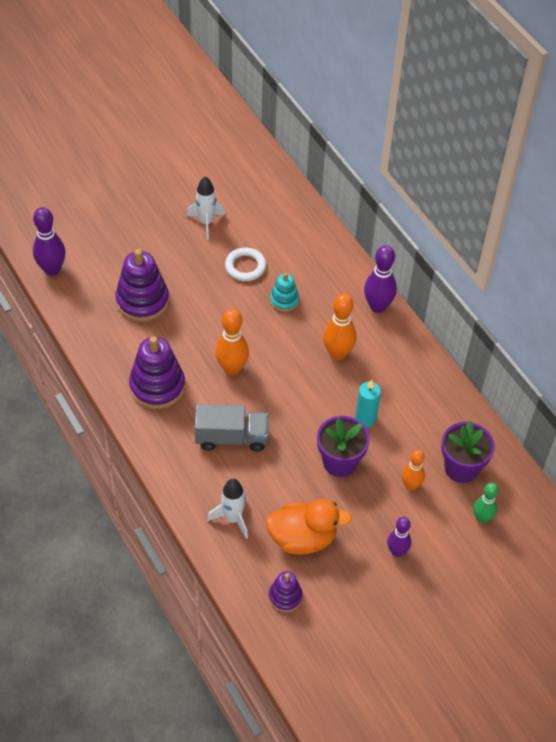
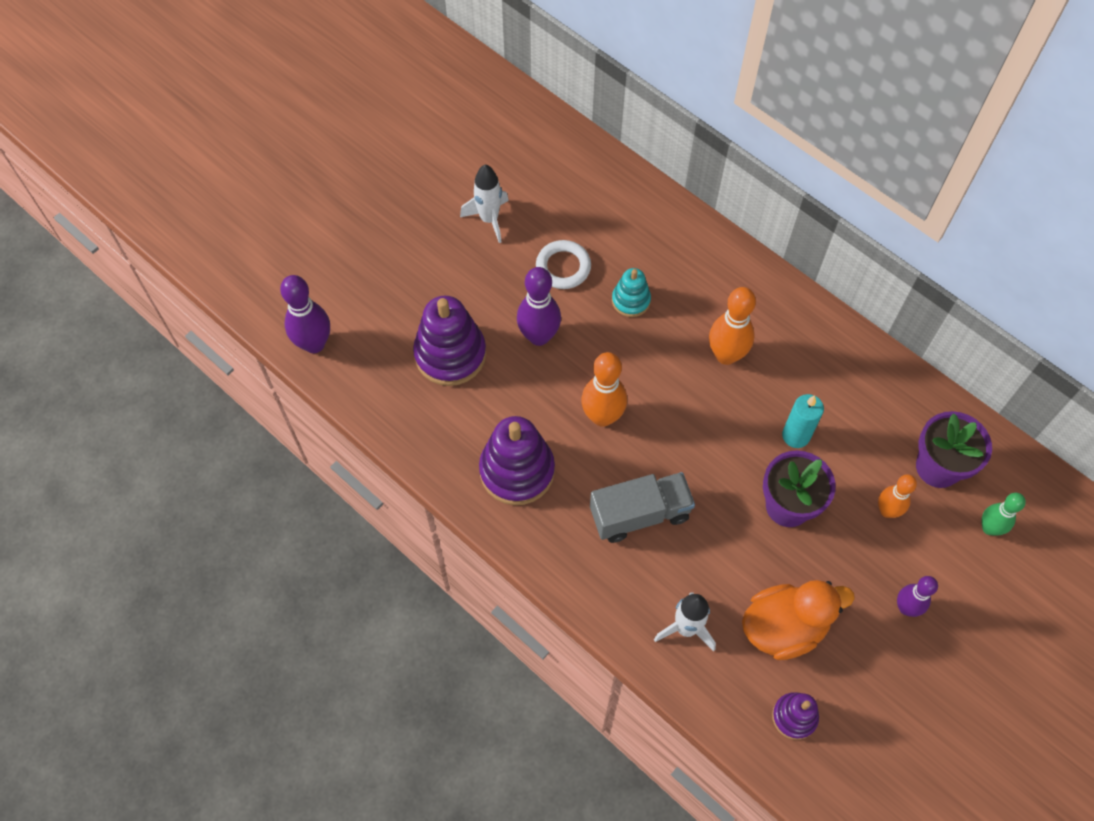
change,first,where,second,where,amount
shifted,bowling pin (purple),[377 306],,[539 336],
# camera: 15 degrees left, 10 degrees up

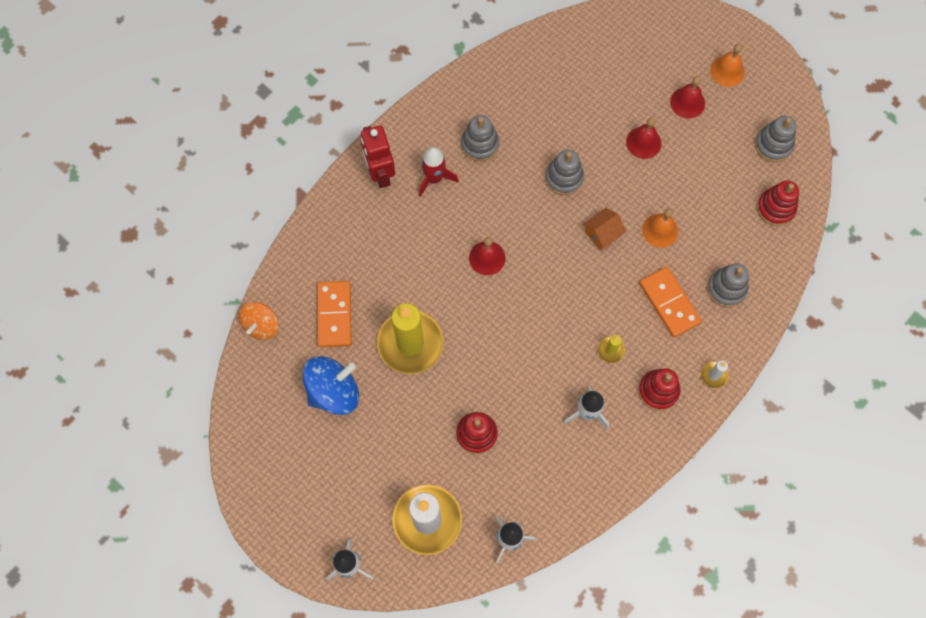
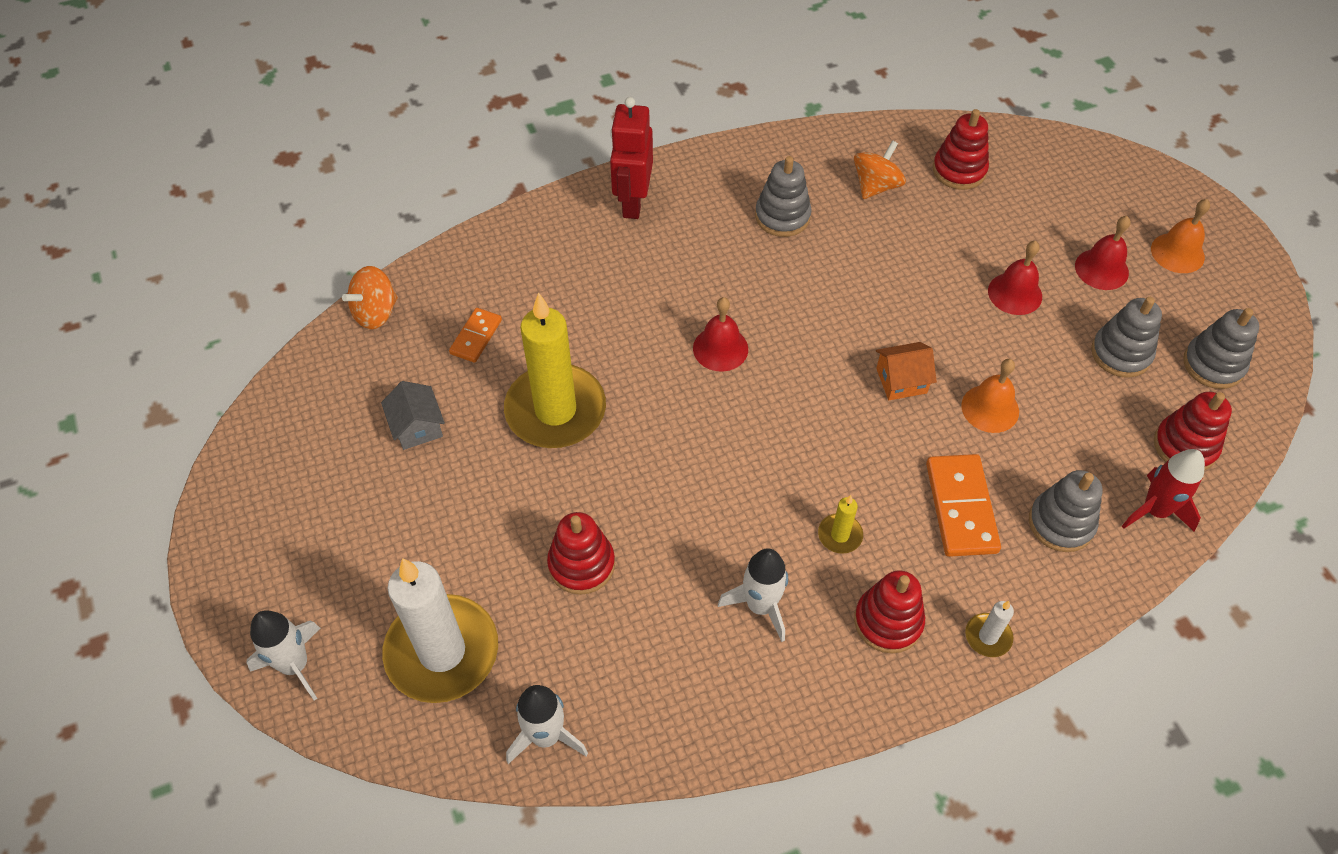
change,first,where,second,where,amount
swapped,spinning top (blue),[333 391],house (grey),[417 427],
scaled,domino (orange),[334 315],,[476 337],x0.60
new,,,spinning top (orange),[876 186],
new,,,stacking toy (red),[959 170],
shifted,stacking toy (grey),[564 178],,[1121 353],
shifted,rocket (red),[434 178],,[1155 510],
# camera: 25 degrees right, 15 degrees down

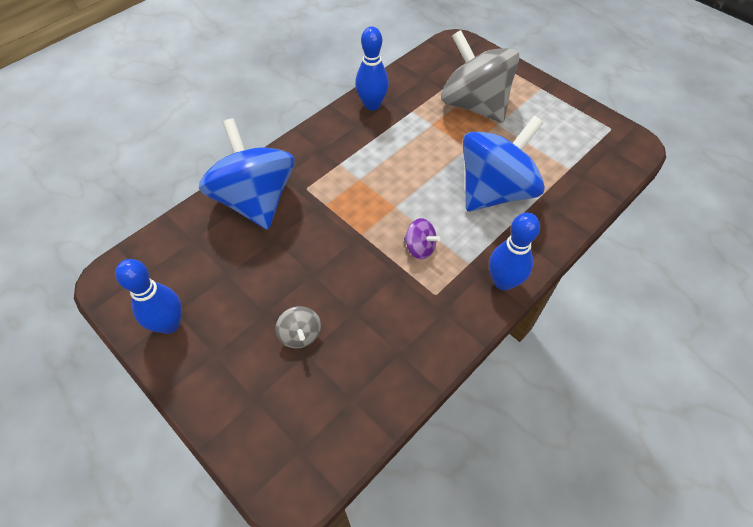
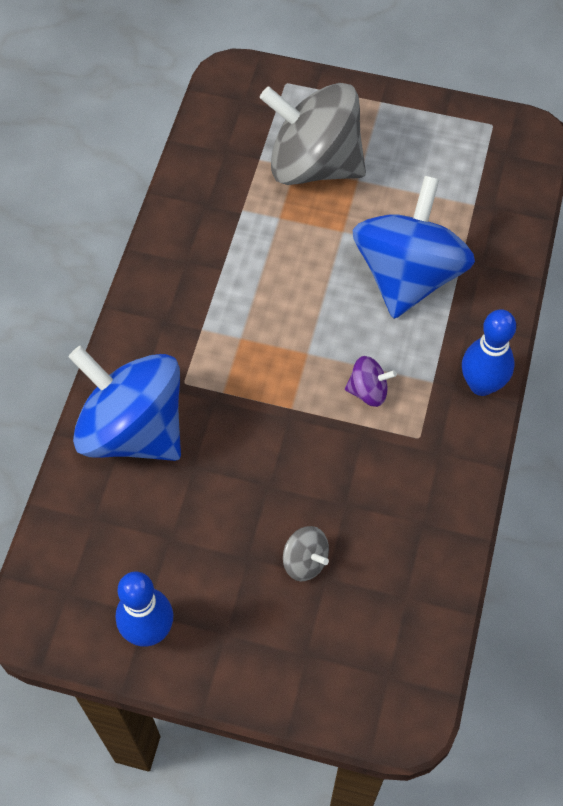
change,first,where,second,where,amount
gone,bowling pin (blue),[372 105],,,
# camera: 30 degrees left, 5 degrees up

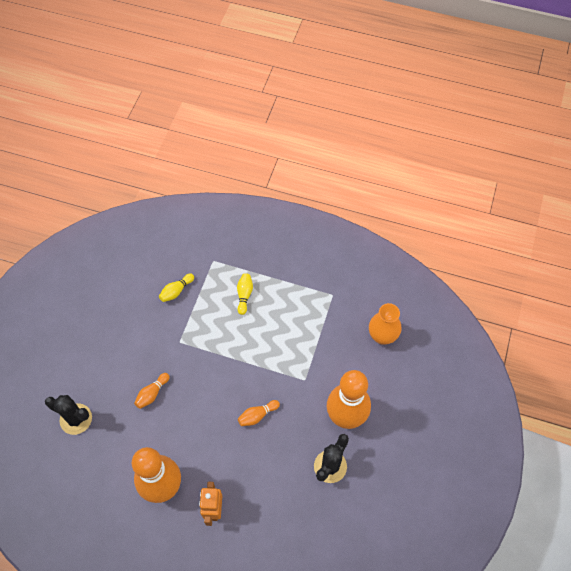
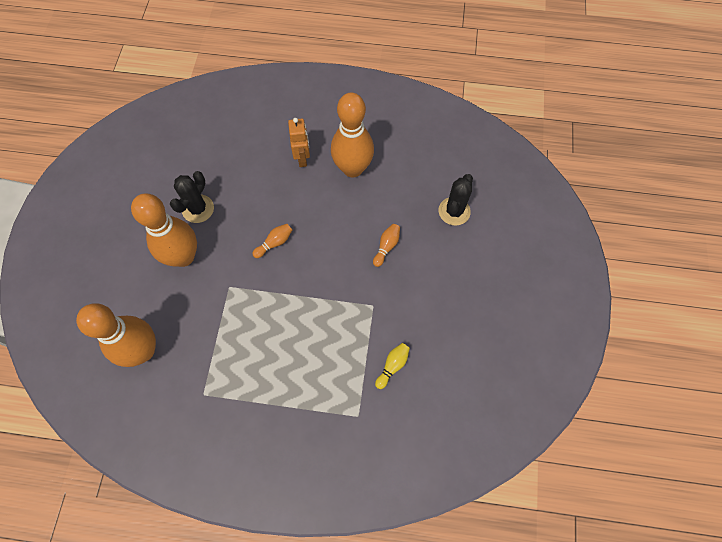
change,first,where,second,where,amount
swapped,vase (orange),[382 336],bowling pin (orange),[143 351],
rotated,cactus (black),[76 419],,[454 211],75 degrees counterclockwise
gone,bowling pin (yellow),[244 295],,,
# camera: 170 degrees right, 5 degrees up

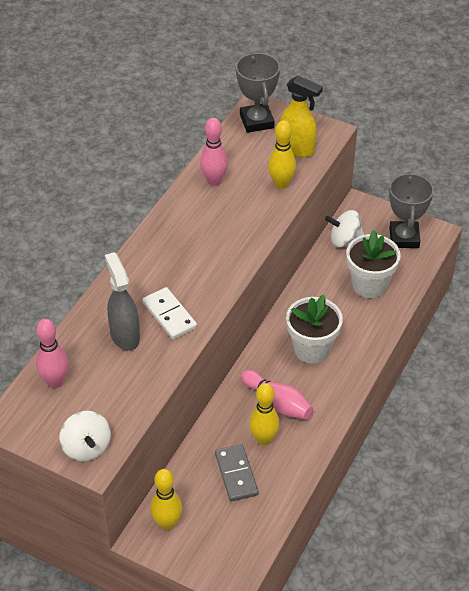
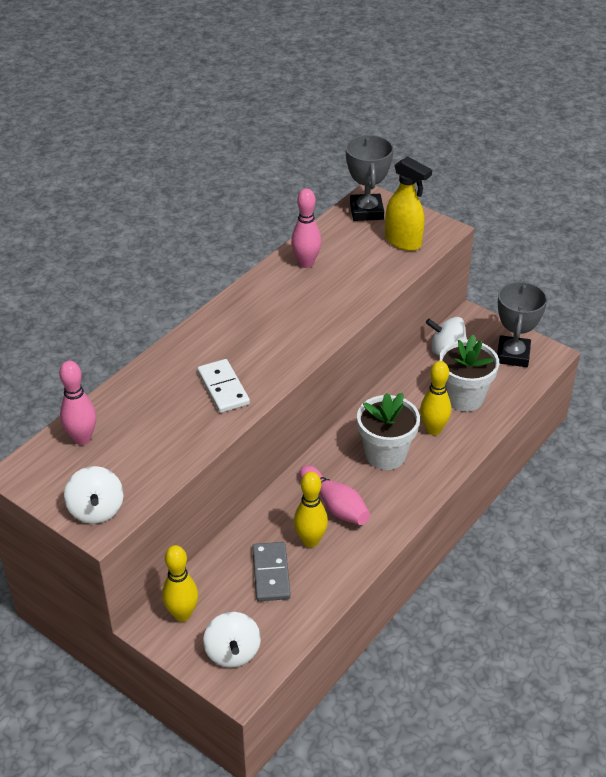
change,first,where,second,where,amount
new,,,spinning top (white),[232 652],
shifted,bowling pin (yellow),[281 184],,[433 429],
gone,spray bottle (grey),[125 335],,,
# camera: 10 degrees right, 5 degrees down

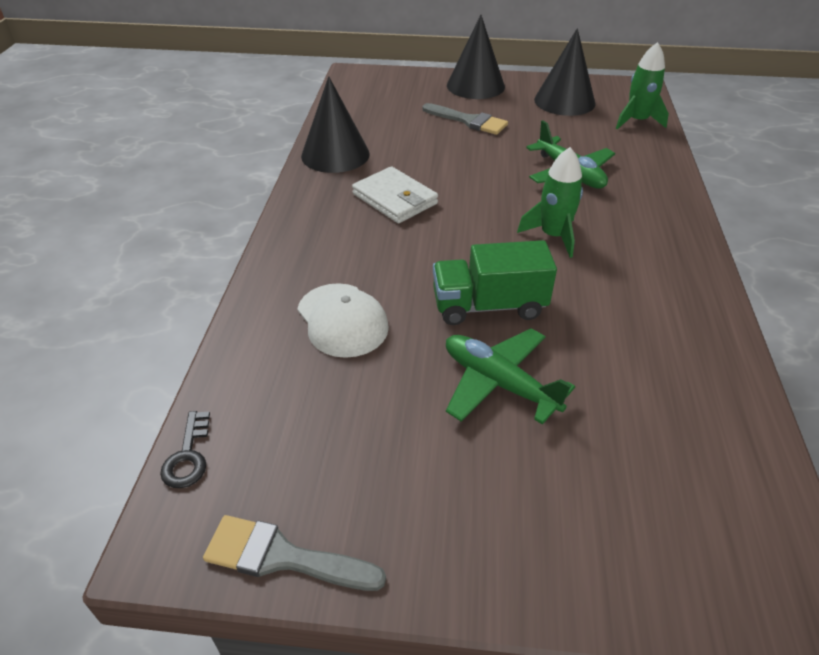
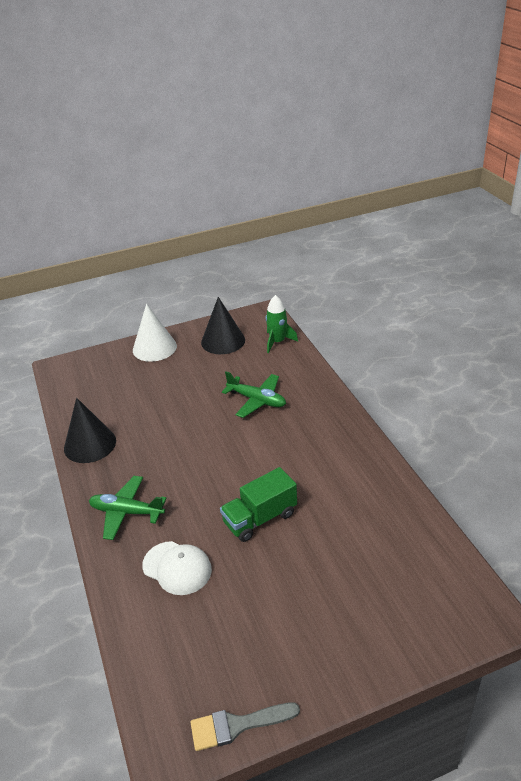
change,first,where,second,where,amount
shifted,plane (green),[499 383],,[127 512],
repainted,cone (black),[475 86],cone (white),[154 348],
gone,key (black),[188 456],,,
gone,wallet (white),[394 199],,,
gone,brush (grey),[469 121],,,
gone,rocket (green),[553 236],,,
# camera: 25 degrees left, 5 degrees down

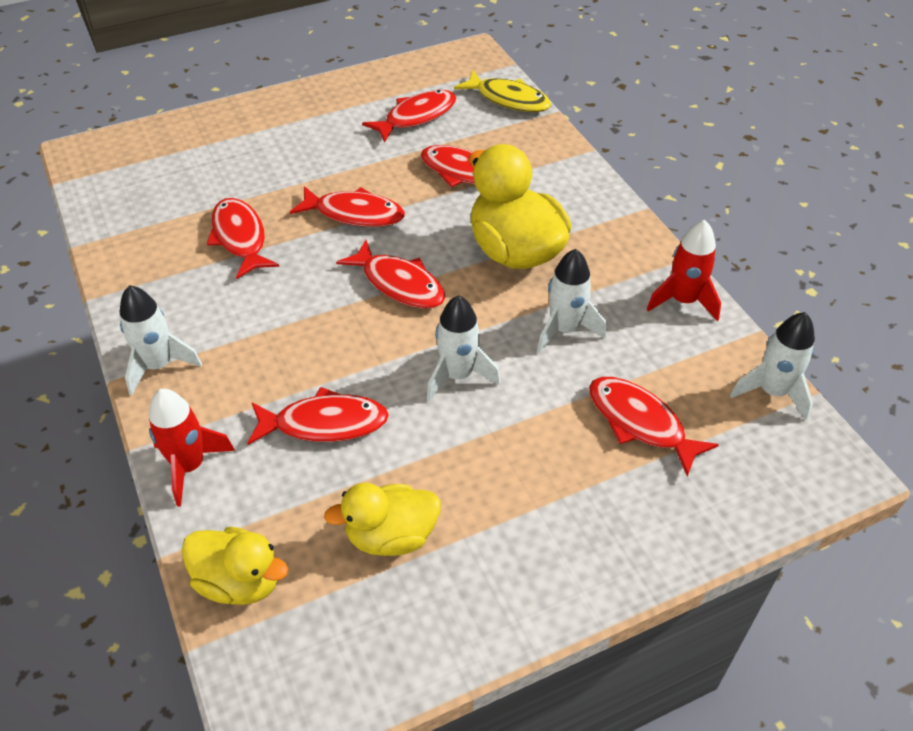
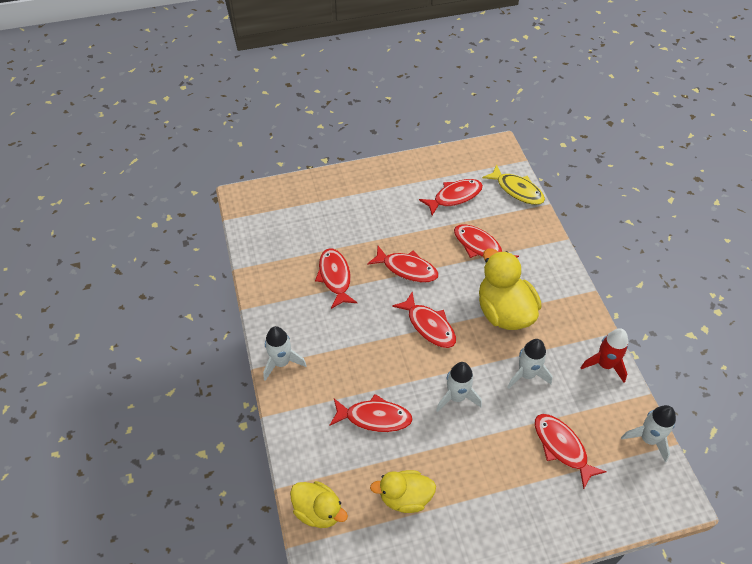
change,first,where,second,where,amount
gone,rocket (red),[189 466],,,
# camera: 10 degrees right, 5 degrees up

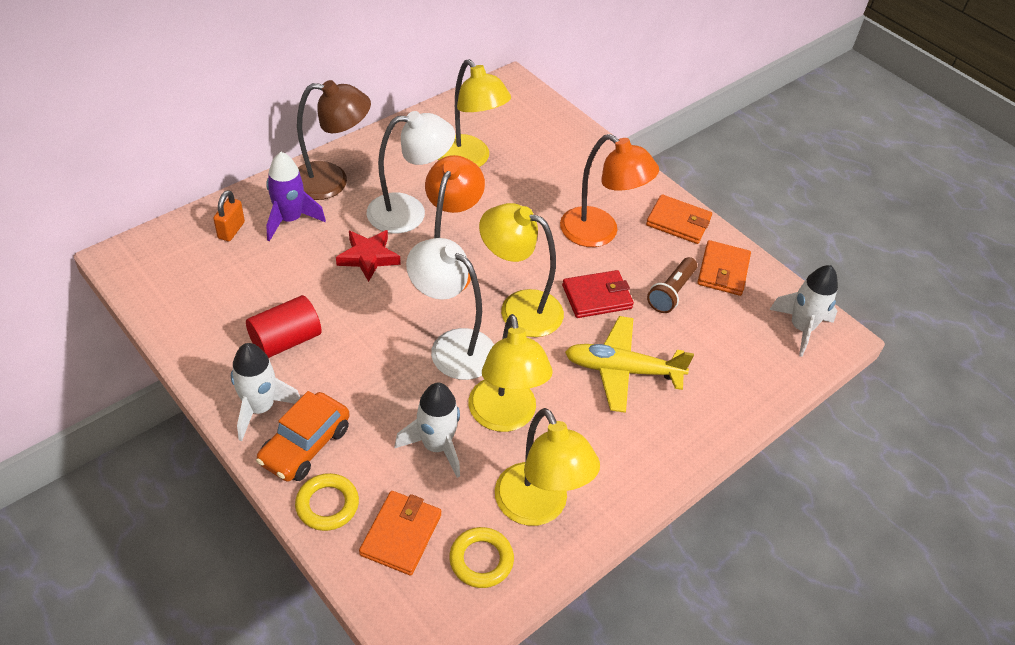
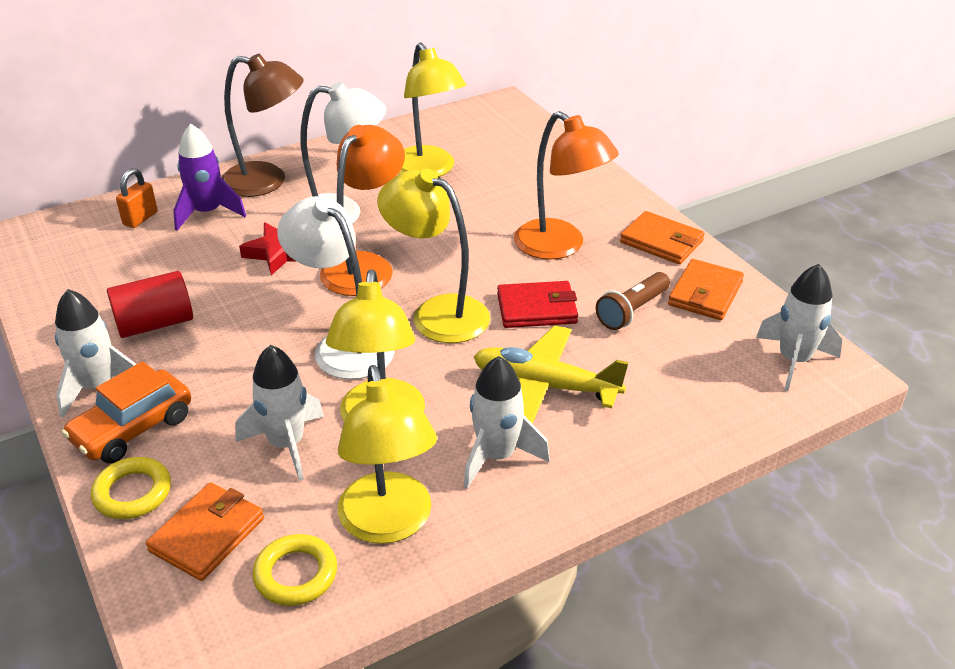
change,first,where,second,where,amount
new,,,rocket (white),[497 456],
# camera: 15 degrees right, 10 degrees down

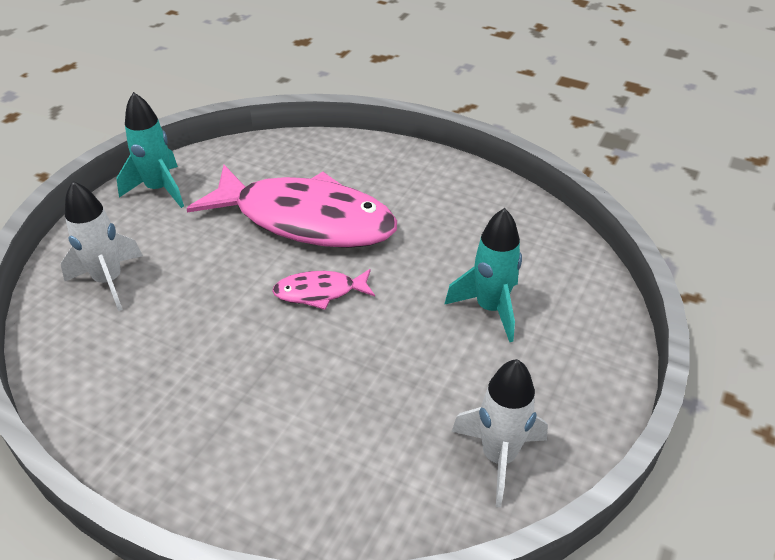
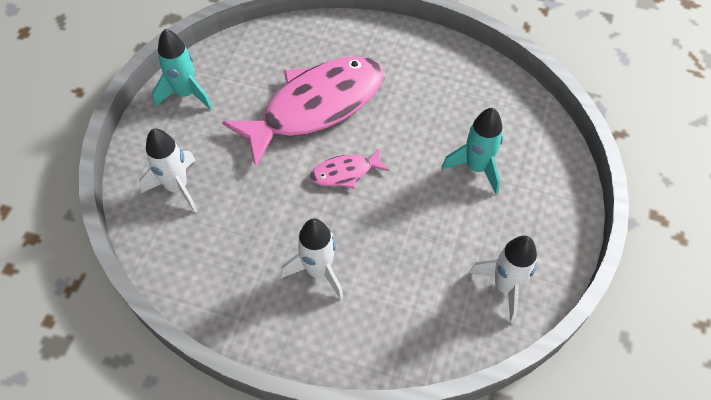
change,first,where,second,where,amount
rotated,fish (pink),[306 220],,[315 107],45 degrees counterclockwise
new,,,rocket (white),[318 271],
# camera: 10 degrees left, 15 degrees up

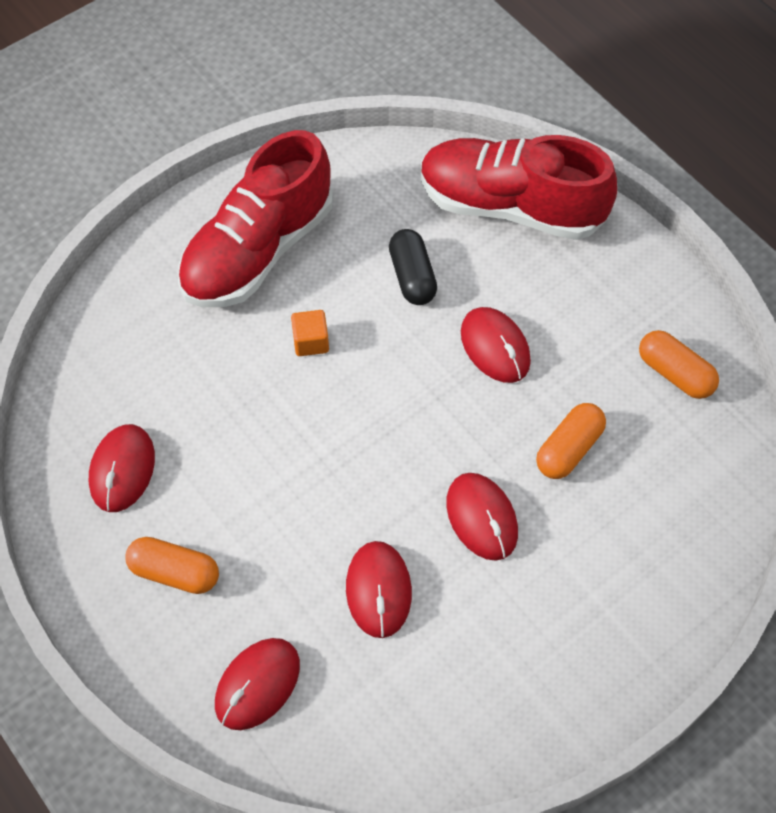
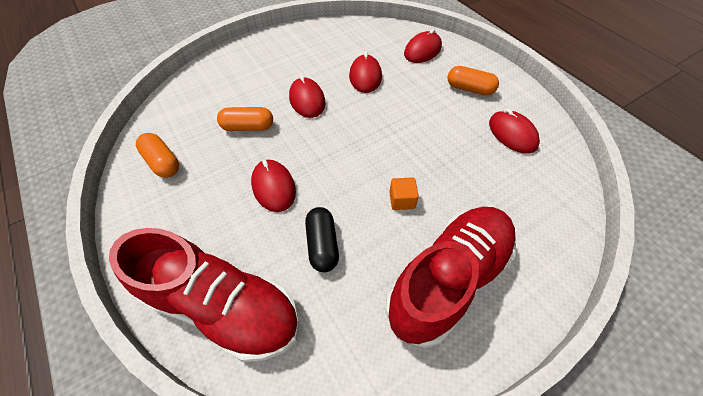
change,first,where,second,where,amount
rotated,capsule (orange),[568 449],,[248 127],45 degrees clockwise
rotated,mouse (red),[122 470],,[512 134],45 degrees counterclockwise
# camera: 175 degrees left, 5 degrees down

